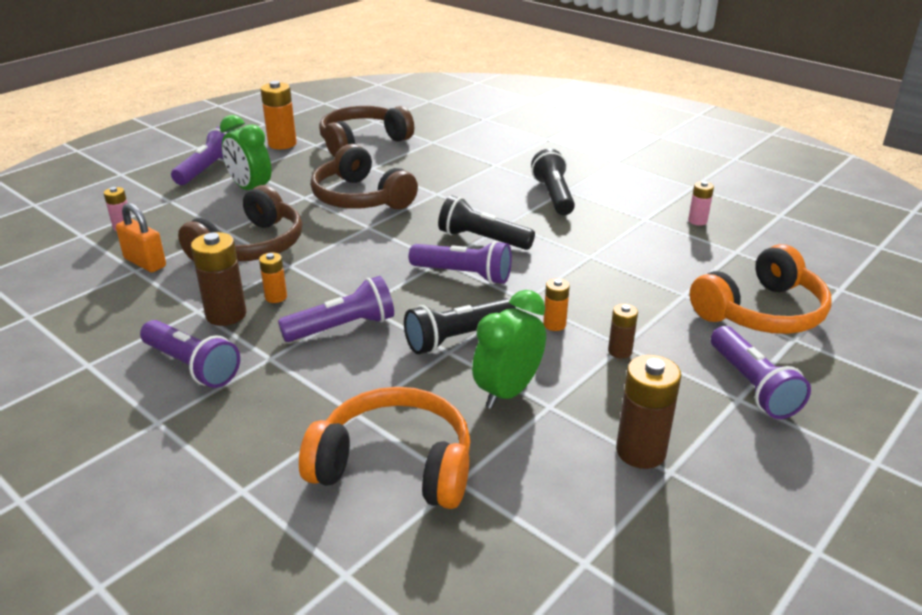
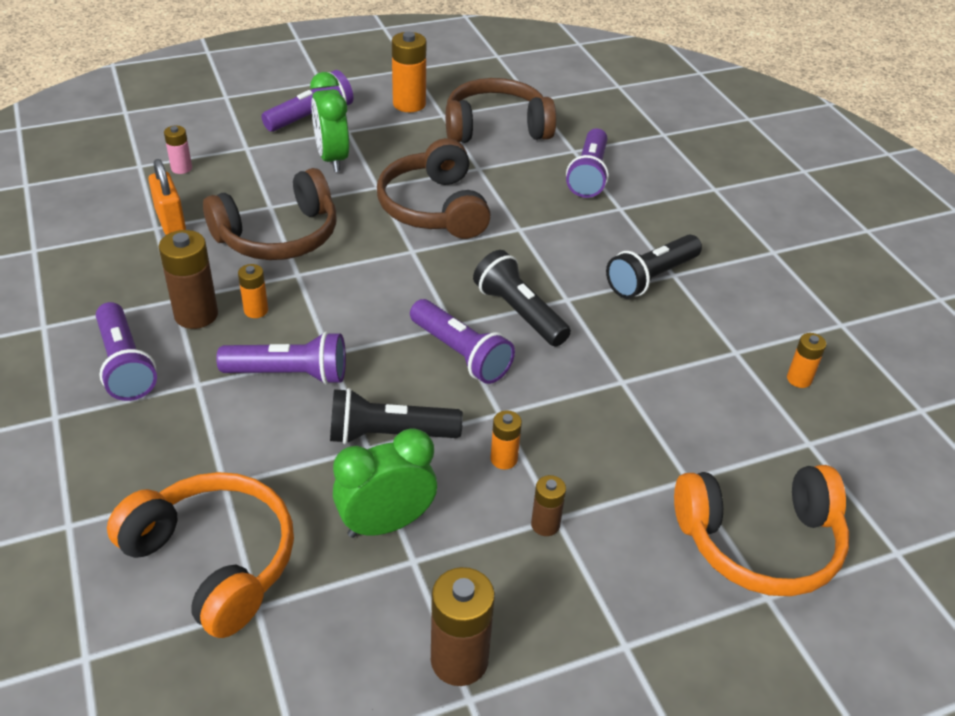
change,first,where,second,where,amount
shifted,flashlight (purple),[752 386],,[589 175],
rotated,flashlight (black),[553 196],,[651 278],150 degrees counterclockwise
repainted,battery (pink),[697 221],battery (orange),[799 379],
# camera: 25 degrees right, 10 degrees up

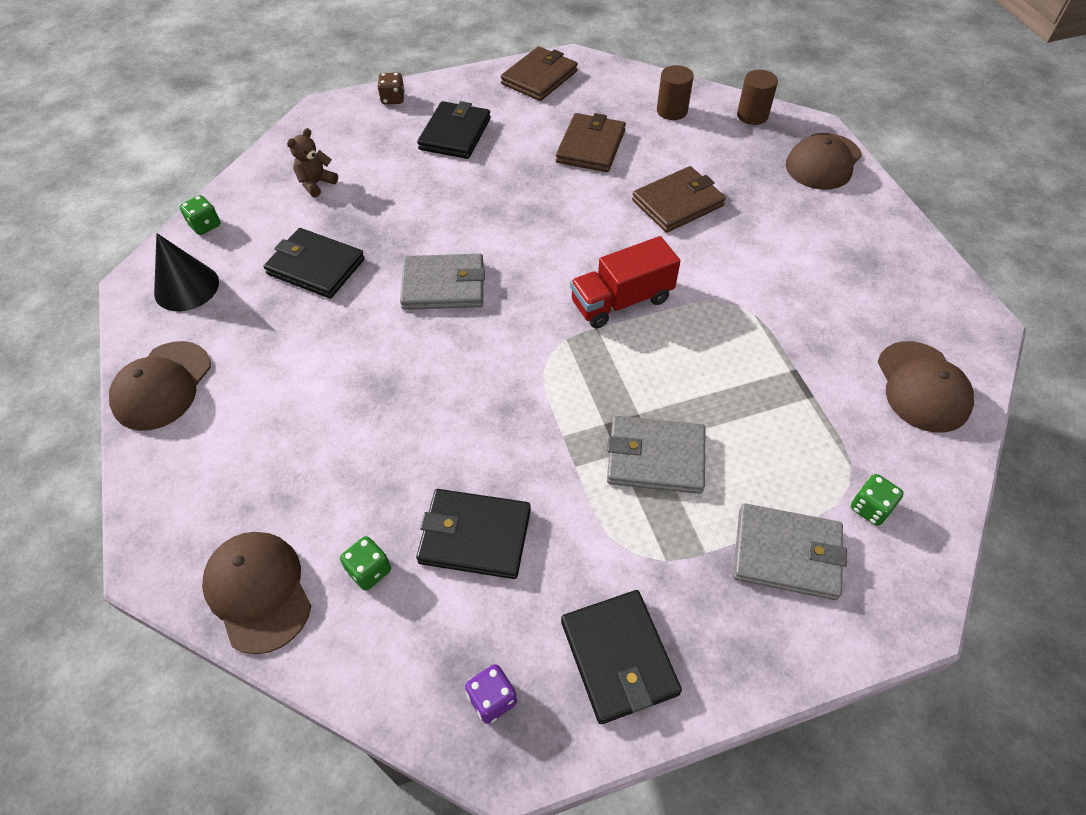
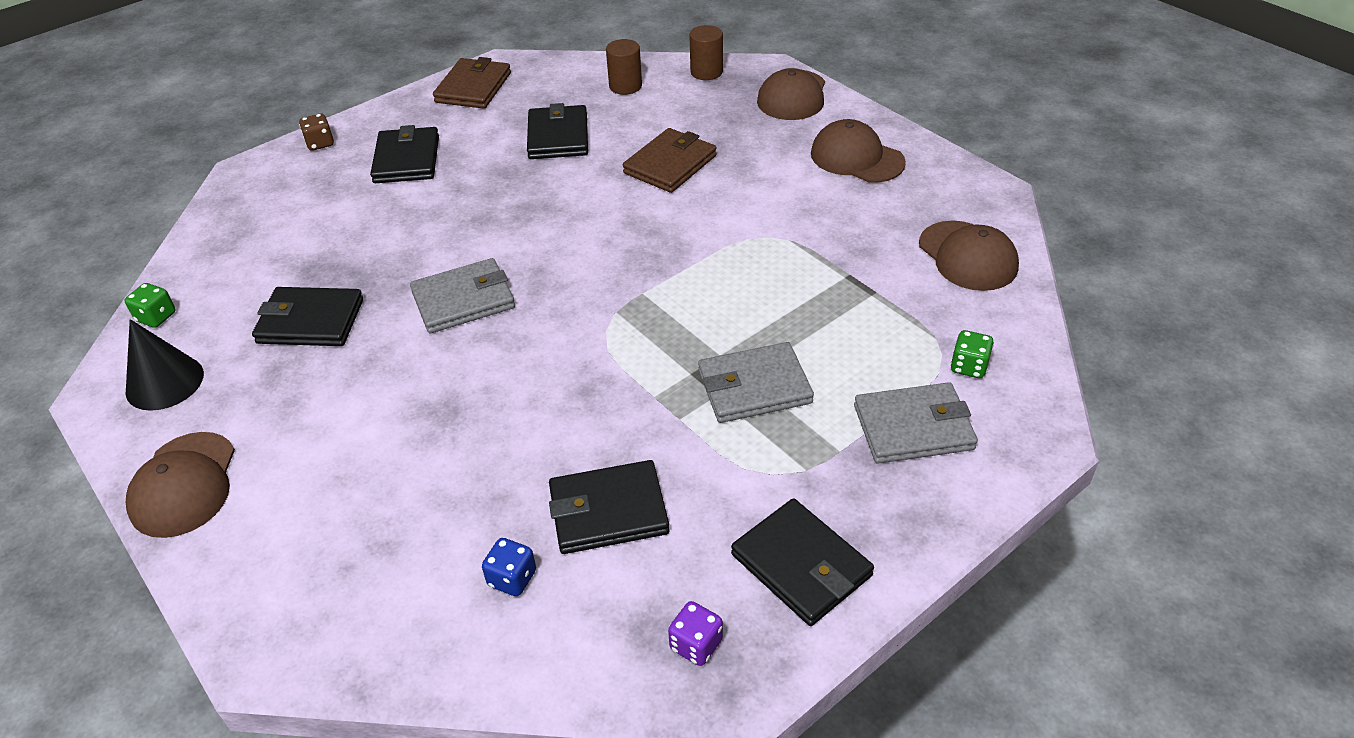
change,first,where,second,where,amount
repainted,dice (green),[369 570],dice (blue),[512 578],
repainted,wallet (brown),[590 146],wallet (black),[558 136],
shifted,cap (brown),[258 591],,[856 158],
gone,teddy bear (brown),[316 183],,,
gone,truck (red),[621 301],,,
# camera: 20 degrees left, 10 degrees down

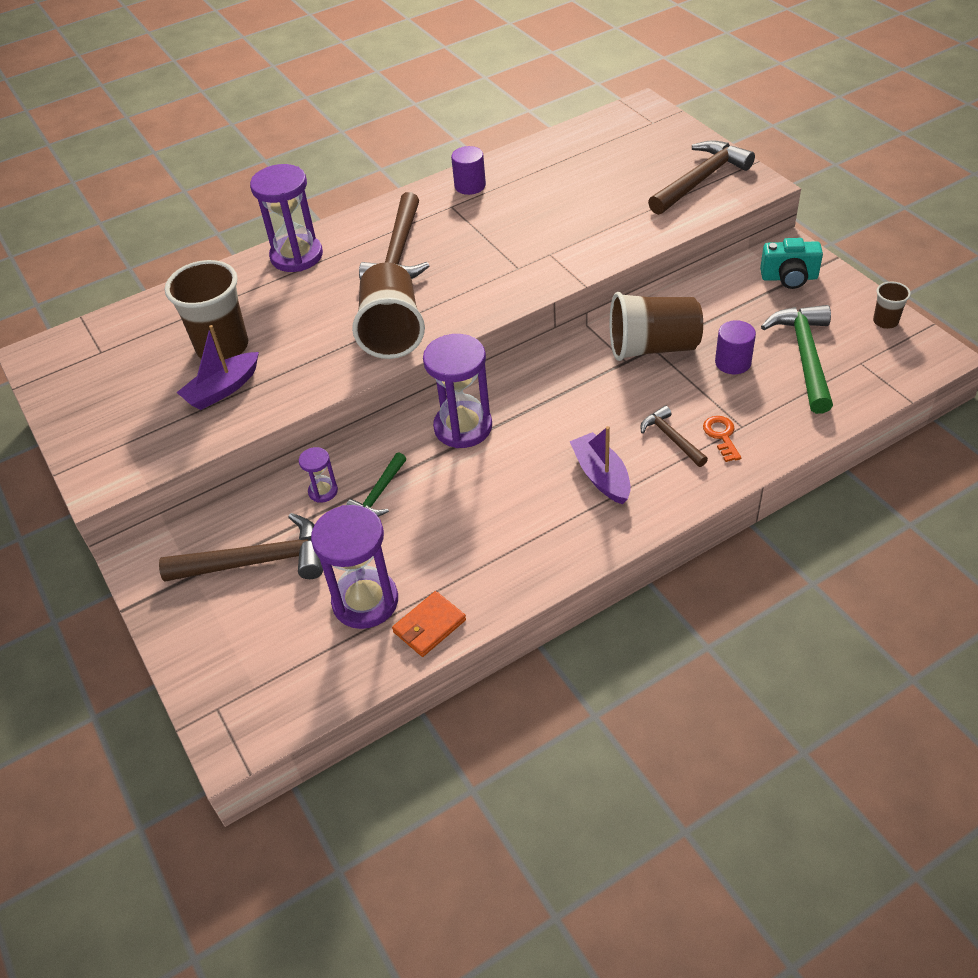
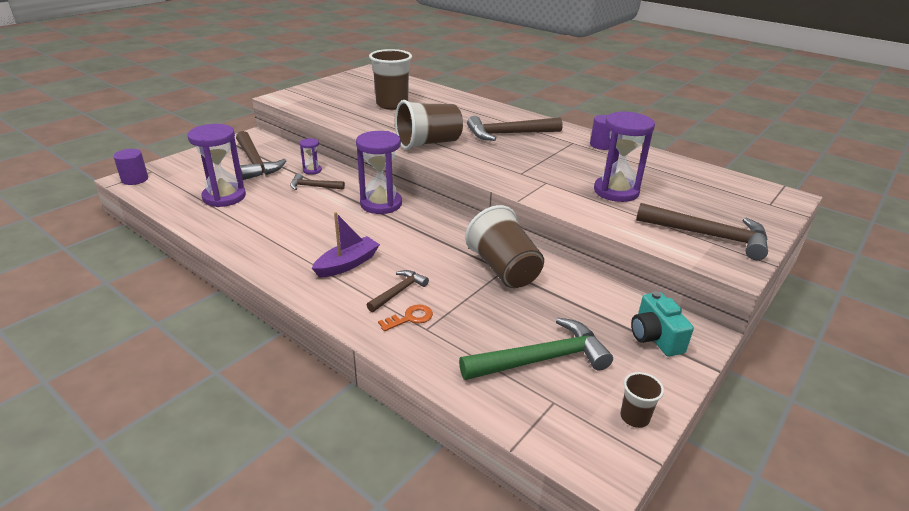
change,first,where,second,where,amount
shifted,cylinder (purple),[733 362],,[135 179],
repainted,hammer (green),[379 493],hammer (brown),[313 186],
shifted,hourglass (purple),[296 256],,[616 191],
gone,boat (purple),[222 389],,,
gone,wallet (orange),[429 626],,,
# camera: 65 degrees right, 15 degrees down

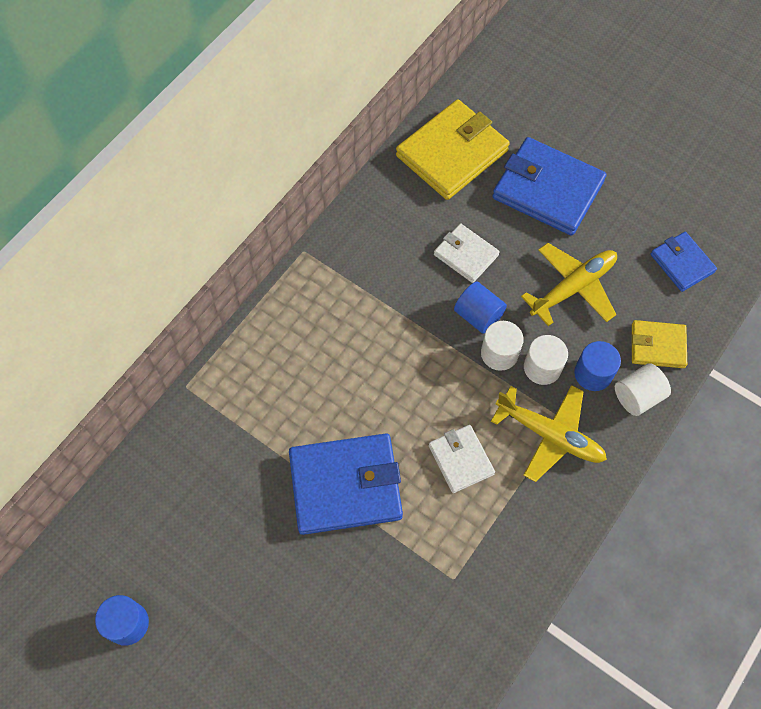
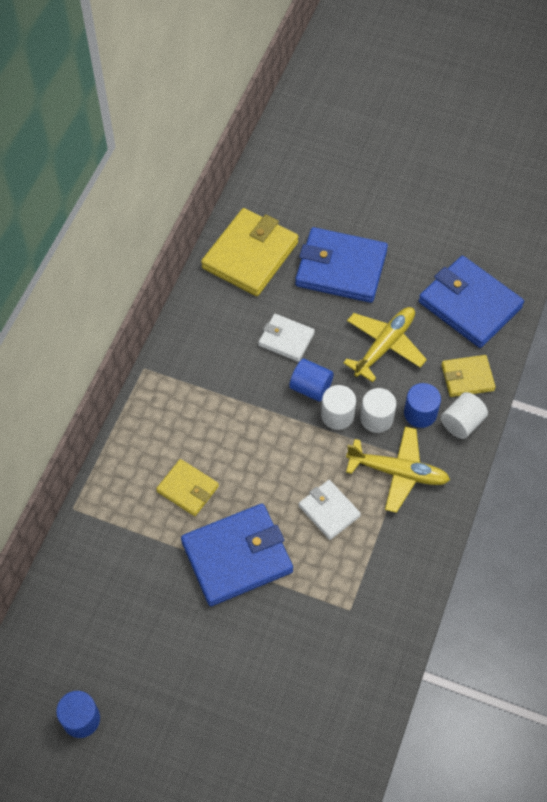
change,first,where,second,where,amount
new,,,wallet (yellow),[187 489],
scaled,wallet (blue),[682 263],,[469 305],x1.82
# camera: 15 degrees left, 5 degrees down

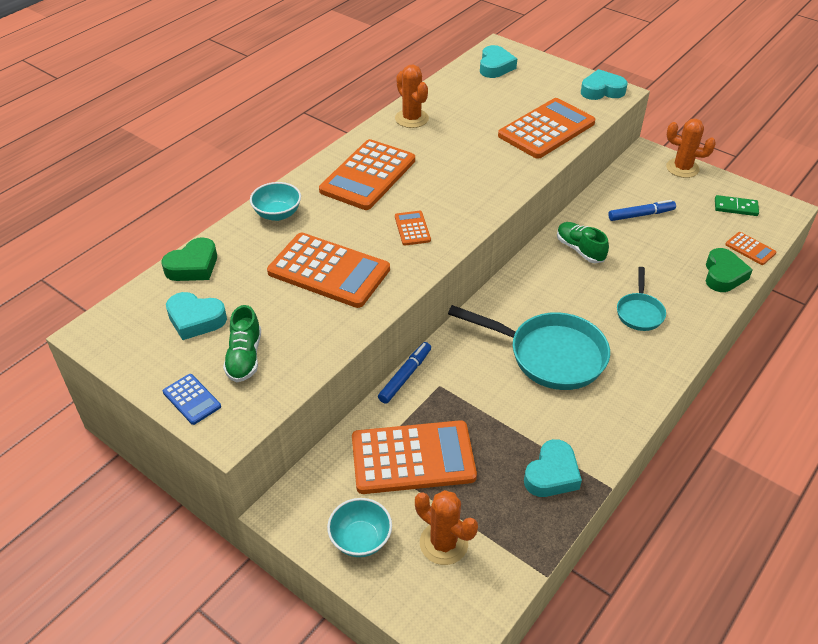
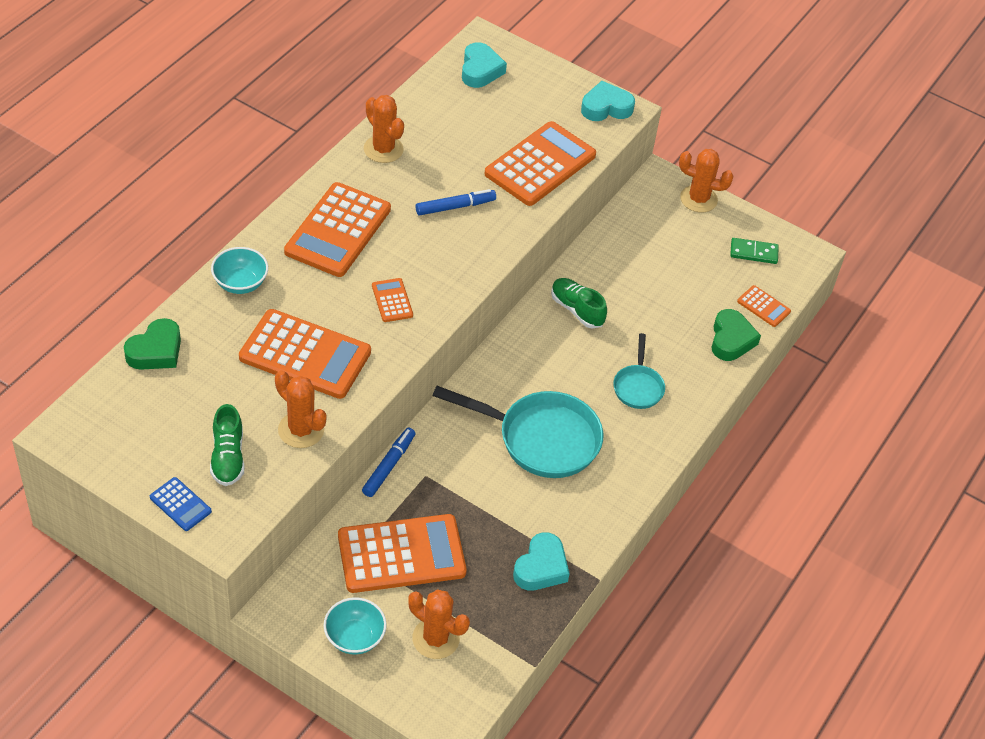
change,first,where,second,where,amount
new,,,cactus (orange),[301 430],
shifted,marker (blue),[641 215],,[455 207],
gone,heart (turquoise),[195 319],,,
# camera: 10 degrees left, 5 degrees up

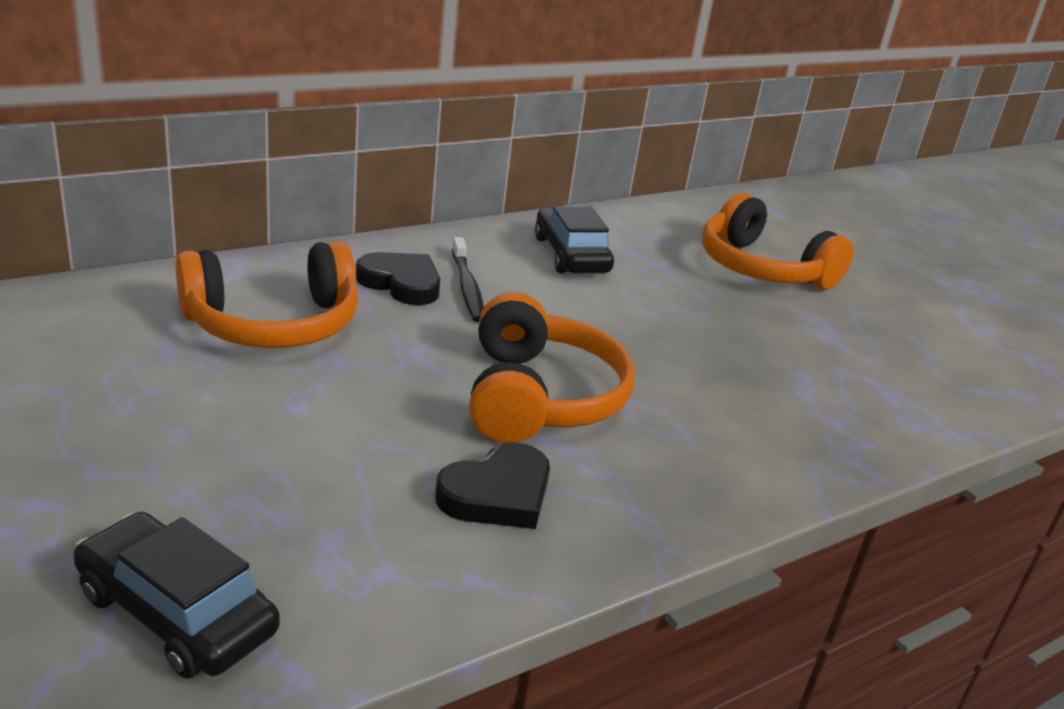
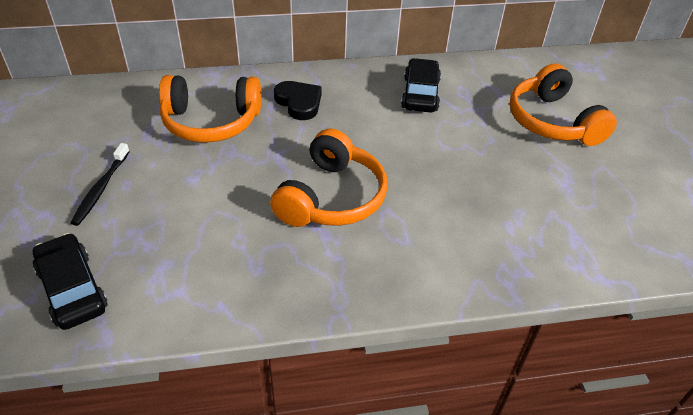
change,first,where,second,where,amount
shifted,toothbrush (black),[467 287],,[101 189],
gone,heart (black),[497 494],,,
# camera: 25 degrees right, 15 degrees up

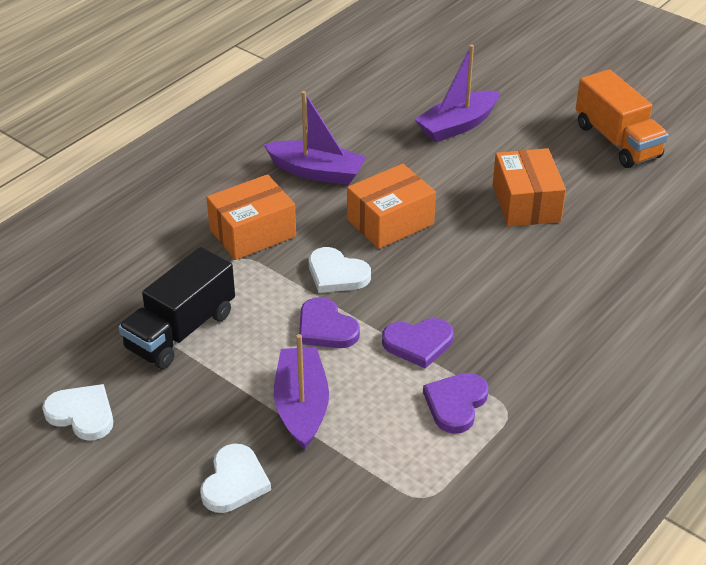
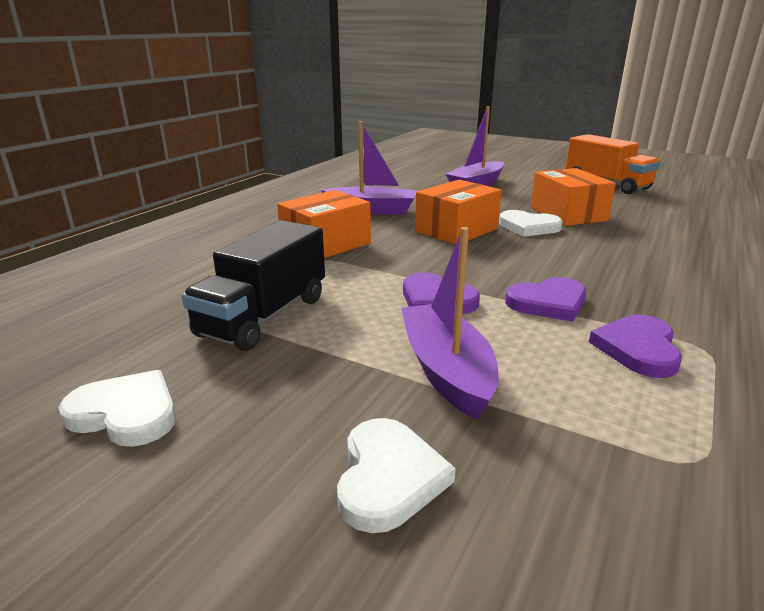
change,first,where,second,where,amount
shifted,heart (white),[336 274],,[528 227],
# camera: 10 degrees left, 15 degrees down

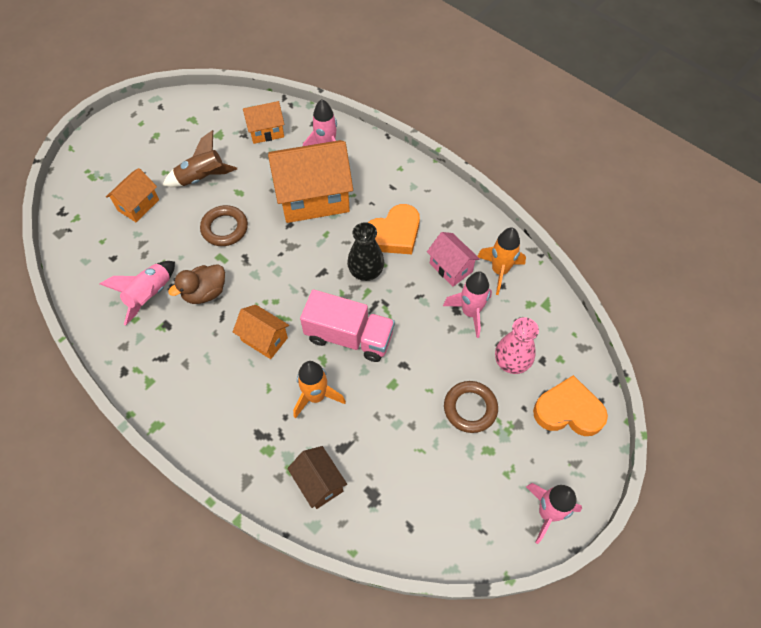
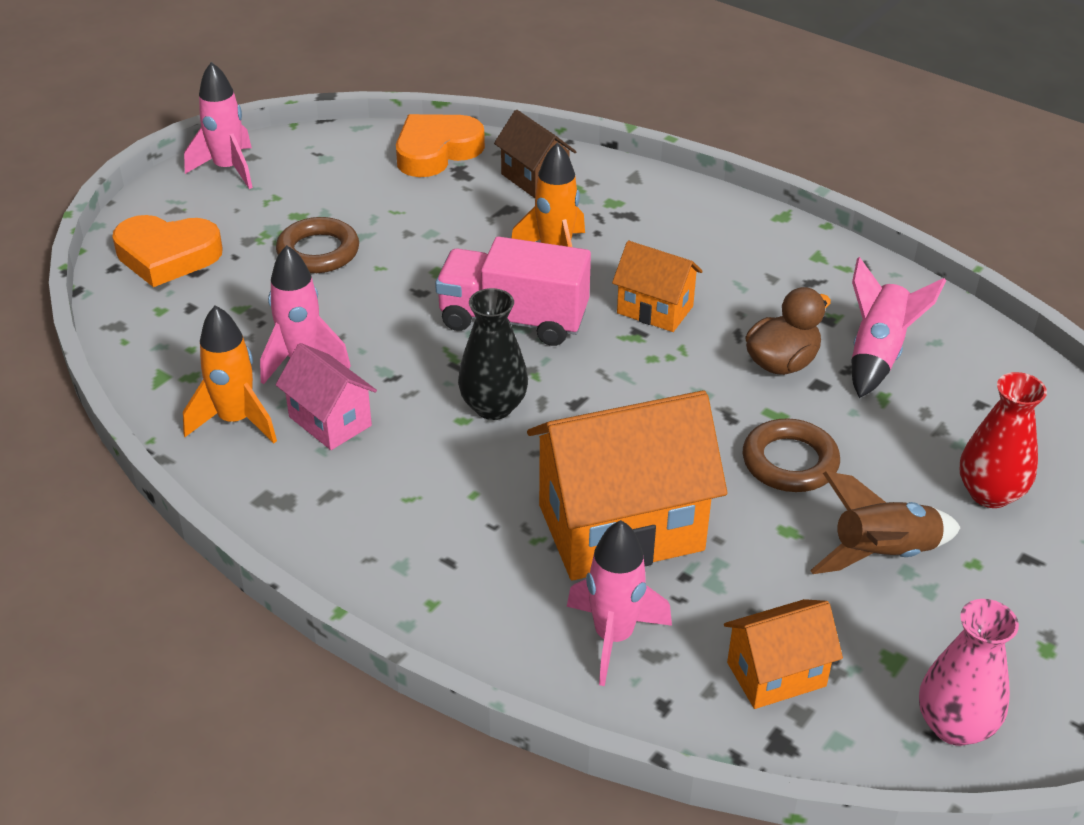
change,first,where,second,where,amount
shifted,heart (orange),[394 234],,[436 151],
shifted,vase (pink),[511 362],,[954 725],
swapped,house (orange),[138 205],vase (red),[989 493],
# camera: 175 degrees right, 20 degrees down

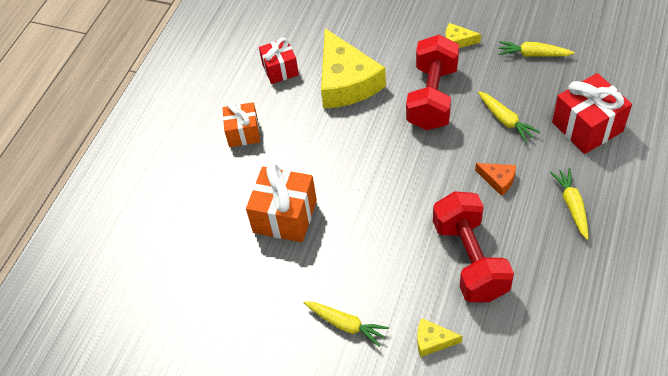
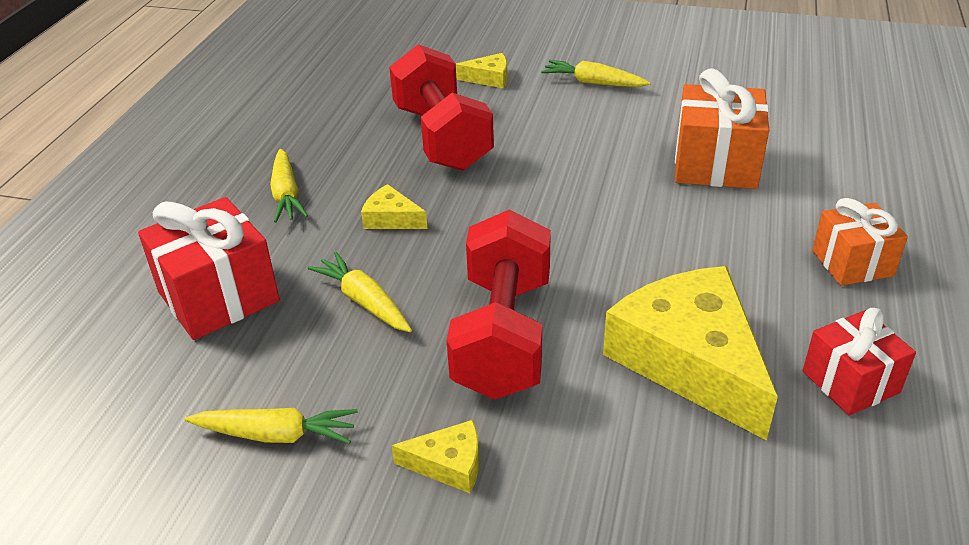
change,first,where,second,where,amount
repainted,cheese (orange),[498 180],cheese (yellow),[391 218],
# camera: 170 degrees right, 15 degrees down

